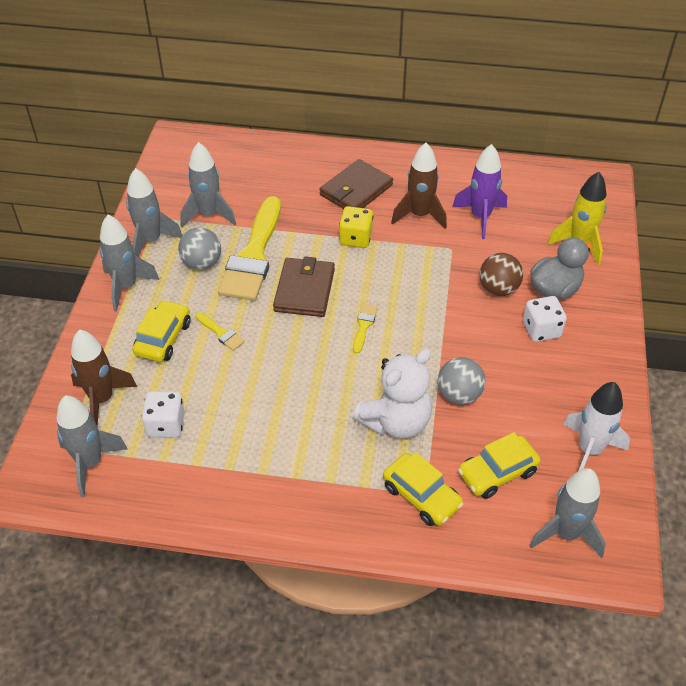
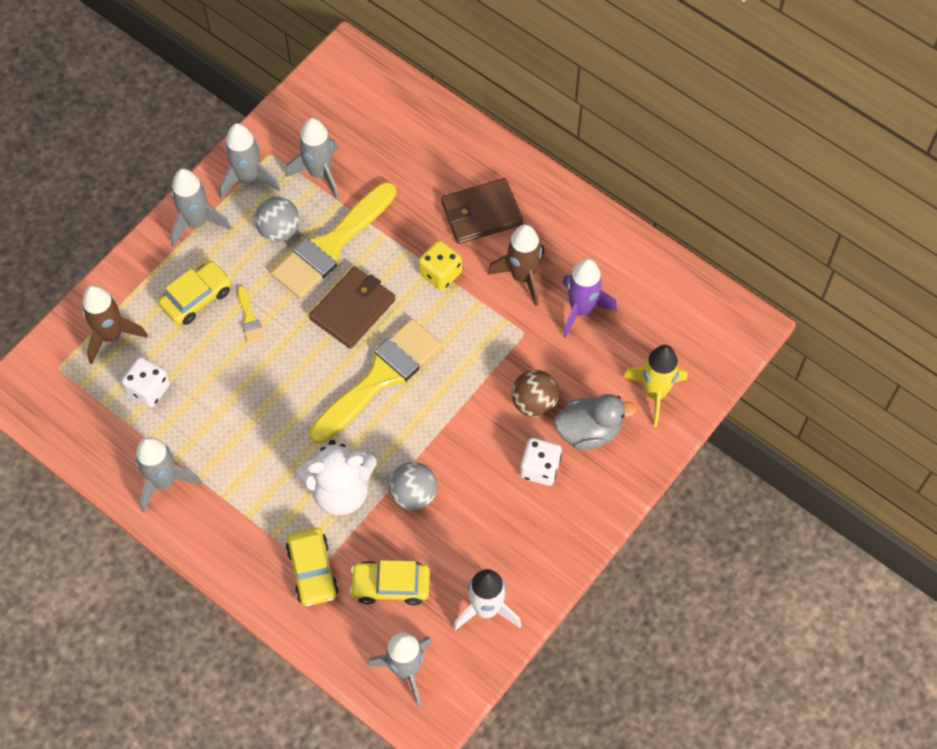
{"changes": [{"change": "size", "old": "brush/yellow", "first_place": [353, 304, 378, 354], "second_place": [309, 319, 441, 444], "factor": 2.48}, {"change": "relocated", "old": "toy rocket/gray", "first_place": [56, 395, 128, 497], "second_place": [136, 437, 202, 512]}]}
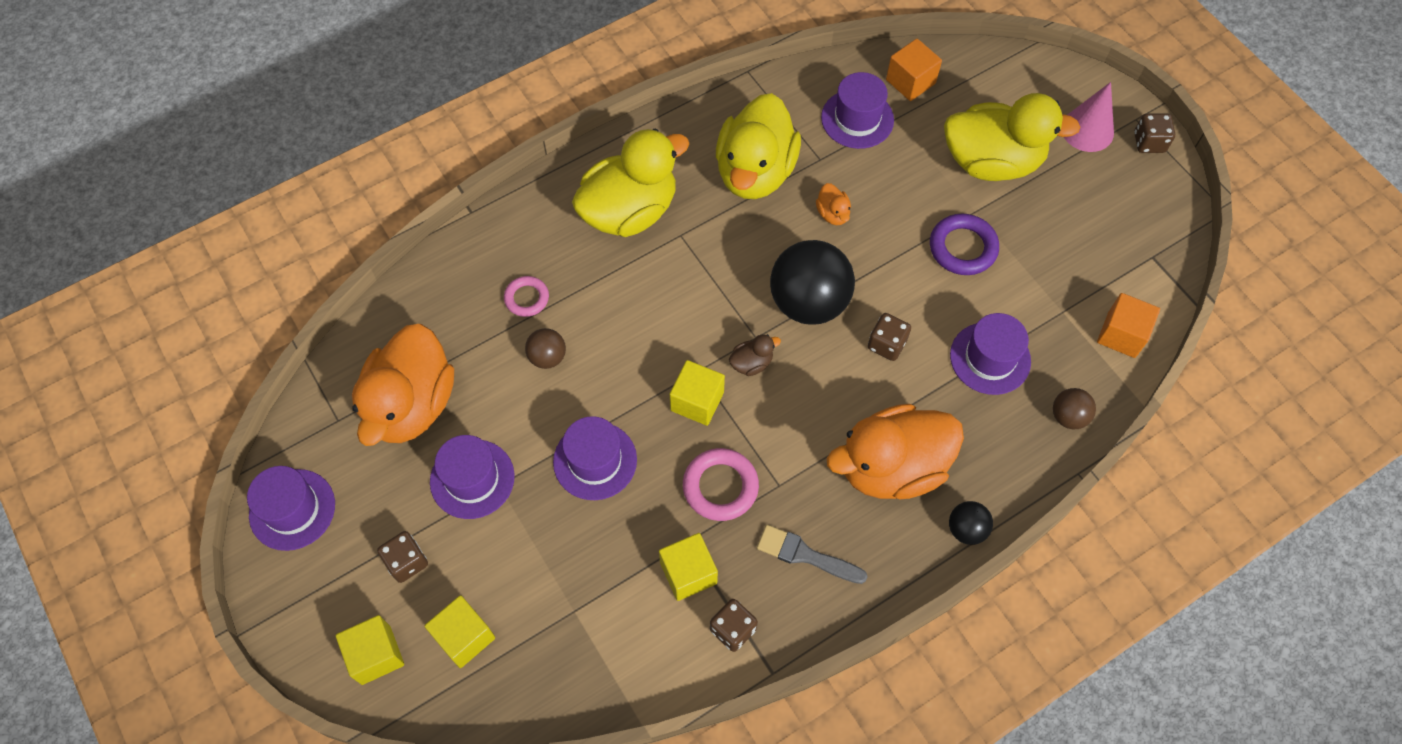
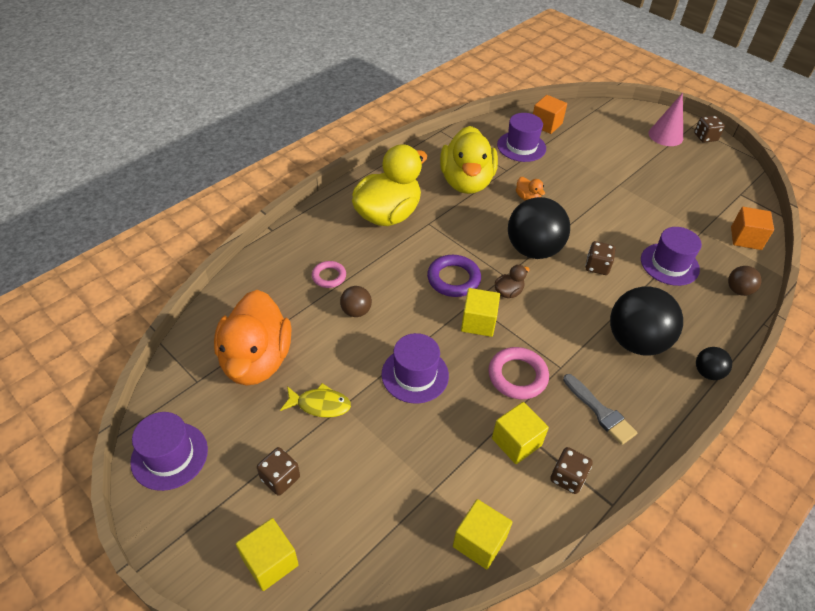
{"changes": [{"change": "missing", "old": "duck/yellow", "first_place": [944, 93, 1081, 181]}, {"change": "relocated", "old": "ring/purple", "first_place": [930, 214, 999, 275], "second_place": [427, 255, 481, 297]}, {"change": "exchanged", "old": "duck/orange-coloured", "new": "play ball/ebony", "first_place": [827, 404, 964, 499], "second_place": [610, 287, 683, 356]}, {"change": "exchanged", "old": "hat/purple", "new": "fish figure/yellow", "first_place": [430, 435, 515, 519], "second_place": [280, 383, 351, 418]}, {"change": "spun", "old": "brush/gray", "first_place": [757, 525, 868, 584], "second_place": [563, 374, 637, 445], "degrees": -135}, {"change": "relocated", "old": "cube/yellow", "first_place": [425, 595, 495, 668], "second_place": [453, 499, 512, 569]}]}
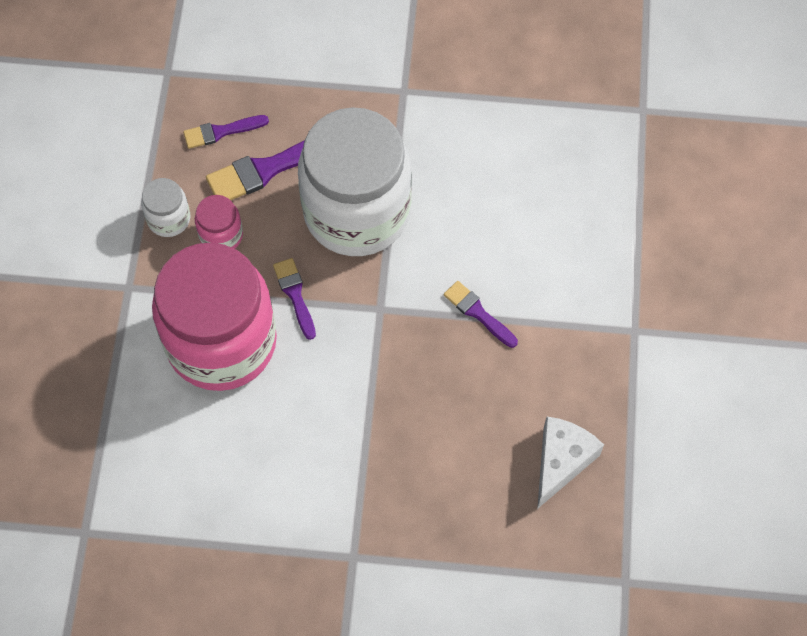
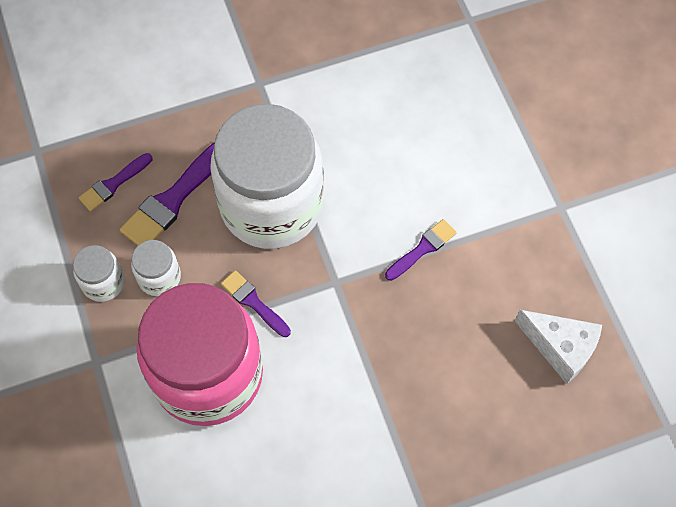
{"changes": [{"change": "colour", "old": "jar/rose-pink", "new": "jar/white", "first_place": [195, 195, 243, 249], "second_place": [131, 240, 181, 296]}, {"change": "spun", "old": "brush/purple", "first_place": [444, 281, 518, 348], "second_place": [385, 219, 457, 281], "degrees": 120}, {"change": "spun", "old": "piece of cheese/white", "first_place": [537, 417, 604, 509], "second_place": [515, 310, 602, 384], "degrees": 120}]}
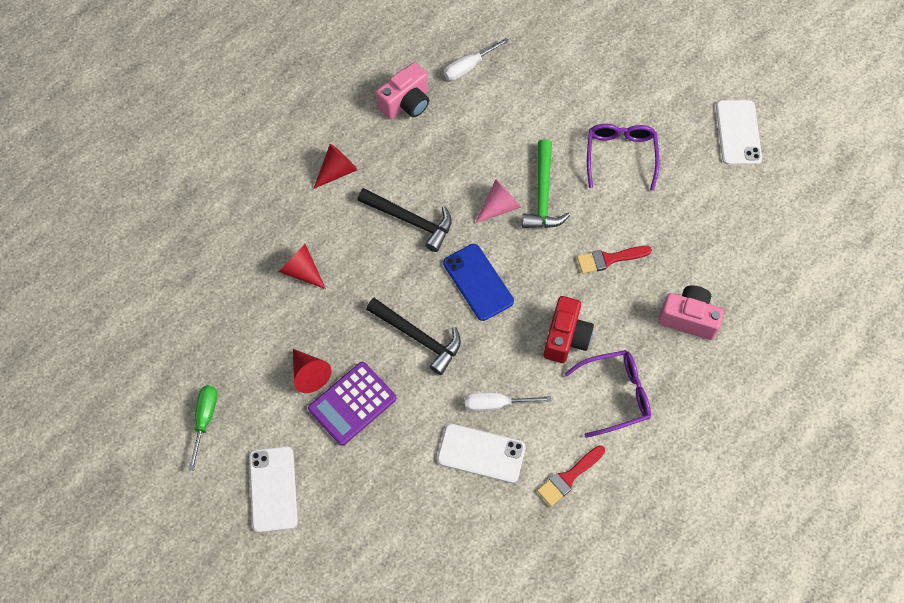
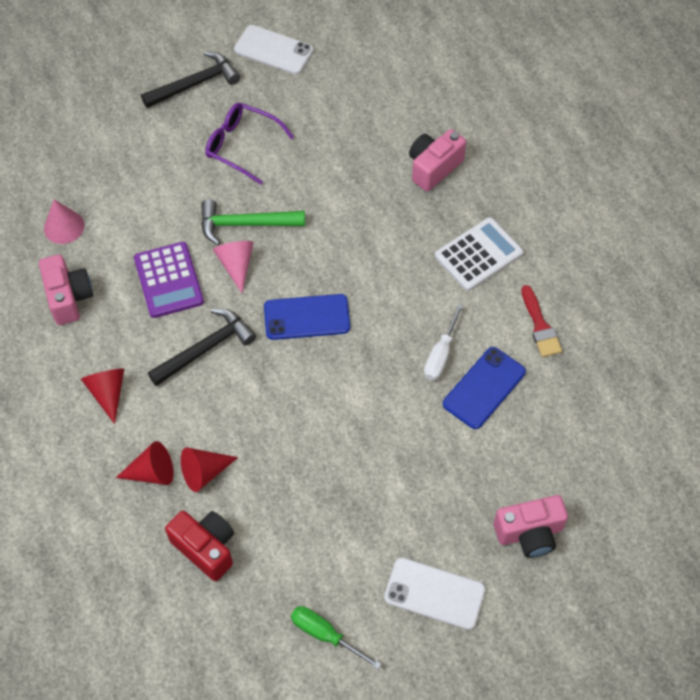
{"changes": [{"change": "exchanged", "old": "flat screwdriver/white", "new": "cone shape/rose-pink", "first_place": [444, 38, 509, 80], "second_place": [44, 199, 84, 244]}, {"change": "spun", "old": "carpenter's hammer/leaf-green", "first_place": [522, 139, 570, 228], "second_place": [201, 199, 305, 245], "degrees": 150}, {"change": "missing", "old": "brush/scarlet", "first_place": [577, 246, 652, 274]}, {"change": "relocated", "old": "camera/scarlet", "first_place": [544, 296, 594, 363], "second_place": [165, 511, 234, 581]}, {"change": "relocated", "old": "carpenter's hammer/ebony", "first_place": [366, 298, 461, 375], "second_place": [141, 51, 240, 108]}, {"change": "relocated", "old": "cone shape/scarlet", "first_place": [293, 349, 332, 393], "second_place": [116, 441, 174, 485]}, {"change": "exchanged", "old": "spectacles/purple", "new": "calculator/white", "first_place": [564, 350, 651, 438], "second_place": [435, 217, 523, 291]}, {"change": "relocated", "old": "calculator/purple", "first_place": [308, 362, 396, 446], "second_place": [134, 242, 204, 318]}, {"change": "colour", "old": "mobile phone/white", "new": "mobile phone/blue", "first_place": [437, 424, 526, 483], "second_place": [443, 347, 526, 429]}, {"change": "appeared", "new": "camera/rose-pink", "second_place": [494, 495, 568, 558]}]}
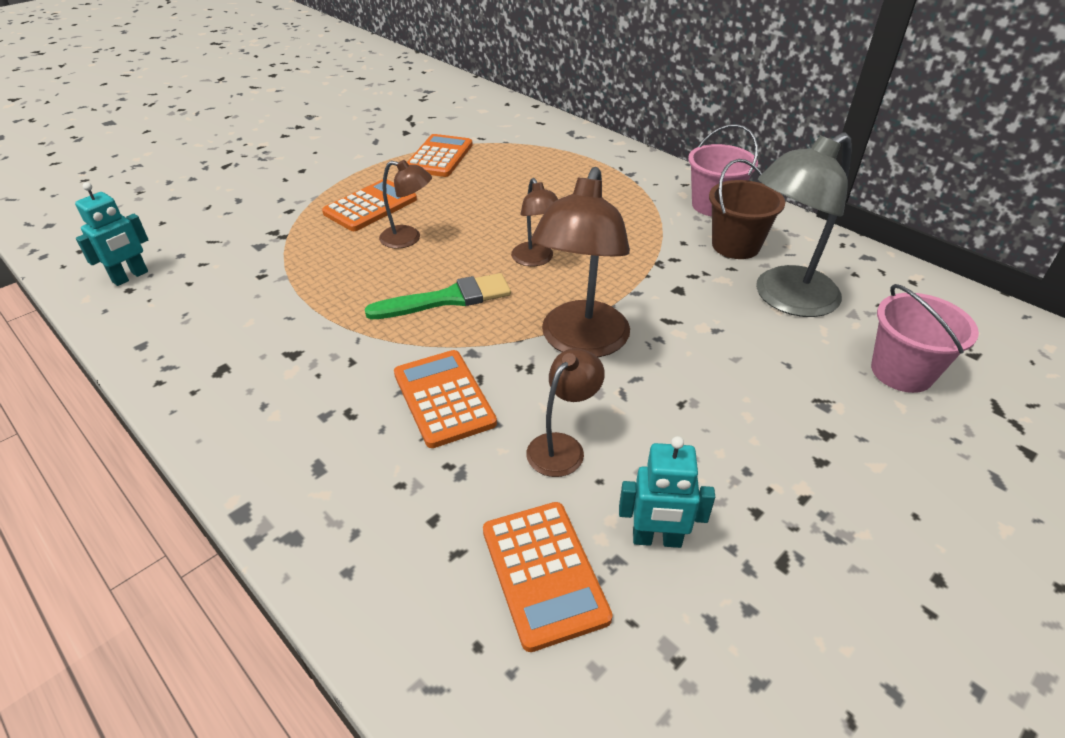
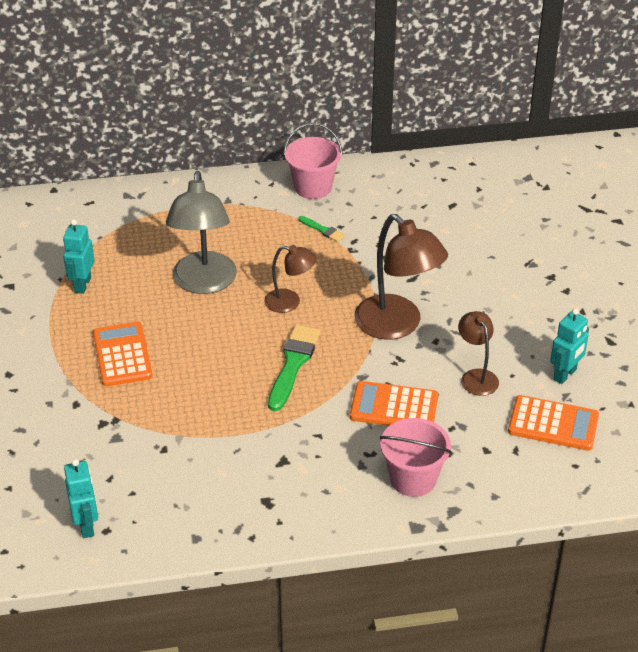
{"changes": [{"change": "relocated", "old": "reading lamp/gray", "first_place": [756, 133, 852, 317], "second_place": [166, 171, 237, 294]}, {"change": "exchanged", "old": "calculator/orange-coloured", "new": "robot figure/aqua", "first_place": [407, 134, 473, 177], "second_place": [63, 219, 94, 294]}, {"change": "missing", "old": "pail/russet", "first_place": [709, 159, 785, 259]}, {"change": "missing", "old": "reading lamp/russet", "first_place": [379, 160, 432, 249]}, {"change": "relocated", "old": "pail/rose-pink", "first_place": [871, 284, 979, 393], "second_place": [380, 418, 452, 497]}, {"change": "appeared", "new": "brush/leaf-green", "second_place": [299, 216, 345, 242]}]}
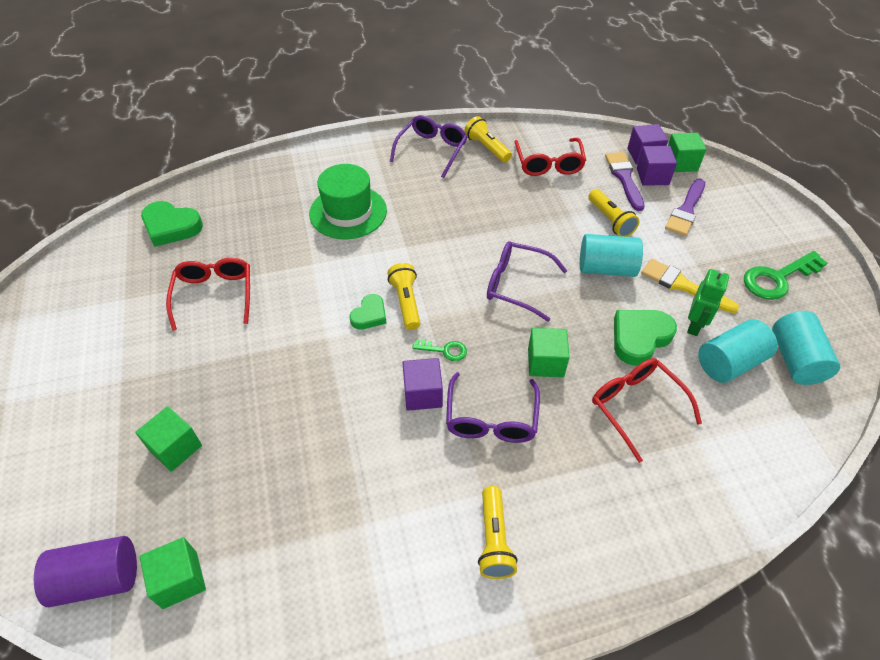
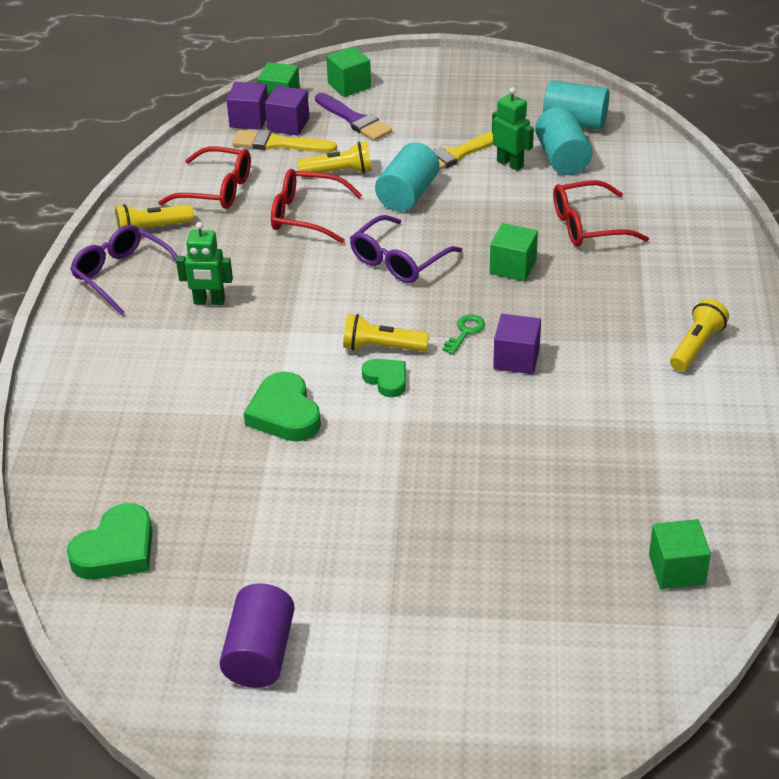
{"changes": [{"change": "colour", "old": "brush/purple", "new": "brush/yellow", "first_place": [605, 152, 644, 211], "second_place": [232, 129, 337, 152]}, {"change": "missing", "old": "hat/leaf-green", "first_place": [309, 164, 387, 239]}, {"change": "missing", "old": "door key/leaf-green", "first_place": [744, 251, 827, 300]}, {"change": "relocated", "old": "spectacles/scarlet", "first_place": [166, 258, 250, 331], "second_place": [271, 169, 362, 243]}, {"change": "relocated", "old": "heart/leaf-green", "first_place": [614, 310, 677, 366], "second_place": [244, 372, 321, 442]}, {"change": "missing", "old": "spectacles/purple", "first_place": [446, 372, 540, 443]}, {"change": "relocated", "old": "cube/leaf-green", "first_place": [135, 406, 202, 472], "second_place": [326, 46, 371, 97]}, {"change": "spun", "old": "pocket torch/yellow", "first_place": [478, 486, 518, 579], "second_place": [670, 299, 729, 371], "degrees": -75}, {"change": "relocated", "old": "solid cylinder/purple", "first_place": [34, 536, 137, 607], "second_place": [220, 583, 295, 688]}, {"change": "appeared", "new": "robot figure/leaf-green", "second_place": [176, 222, 233, 305]}]}
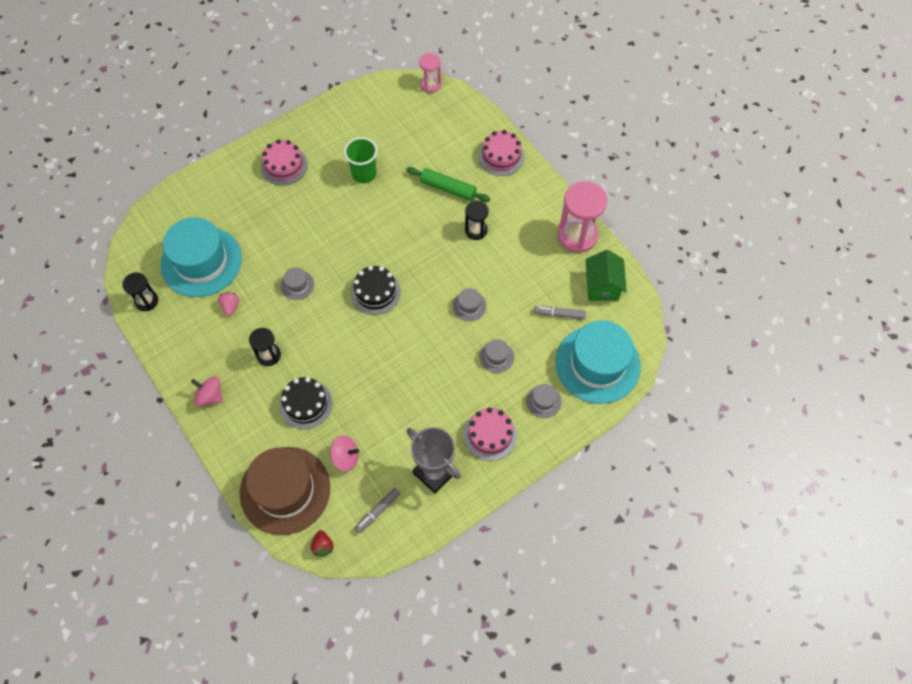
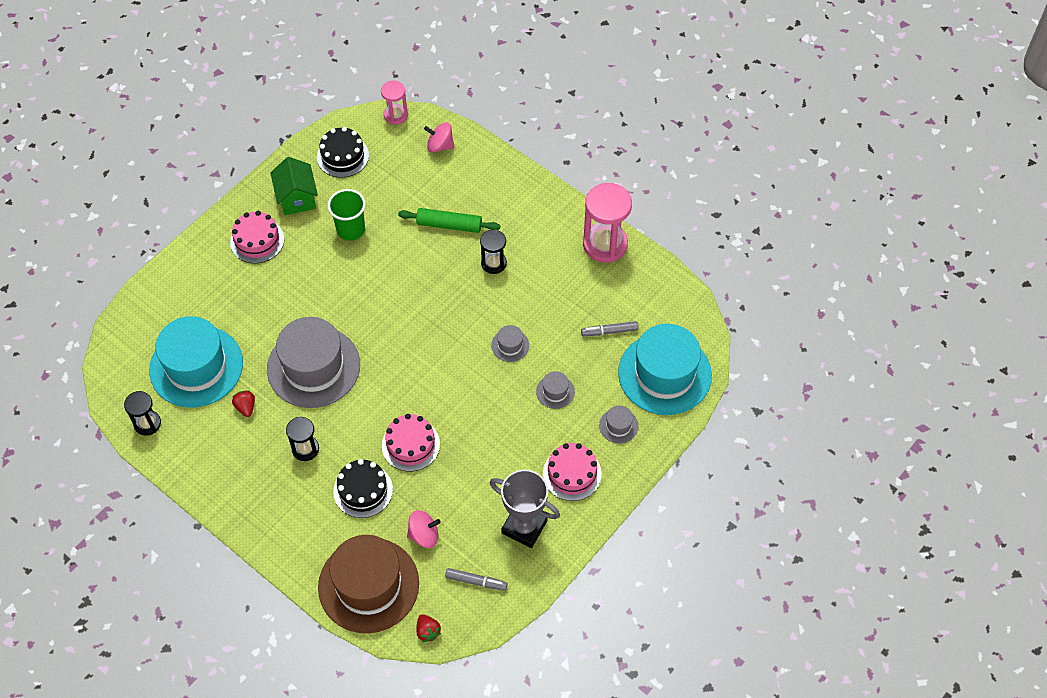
{"changes": [{"change": "relocated", "old": "cake/rose-pink", "first_place": [478, 130, 525, 176], "second_place": [382, 414, 440, 472]}, {"change": "relocated", "old": "toy house/leaf-green", "first_place": [586, 250, 627, 301], "second_place": [270, 157, 318, 215]}, {"change": "relocated", "old": "cake/ebony", "first_place": [351, 266, 401, 315], "second_place": [317, 127, 369, 178]}, {"change": "size", "old": "hat/gray", "first_place": [281, 267, 314, 300], "second_place": [267, 317, 360, 408], "factor": 2.43}, {"change": "colour", "old": "toy strawberry/rose-pink", "new": "toy strawberry/scarlet", "first_place": [218, 292, 239, 316], "second_place": [232, 391, 255, 417]}, {"change": "relocated", "old": "toy top/rose-pink", "first_place": [191, 376, 223, 406], "second_place": [424, 122, 455, 153]}, {"change": "spun", "old": "felt pen/gray", "first_place": [355, 488, 400, 533], "second_place": [445, 568, 508, 591], "degrees": -105}]}
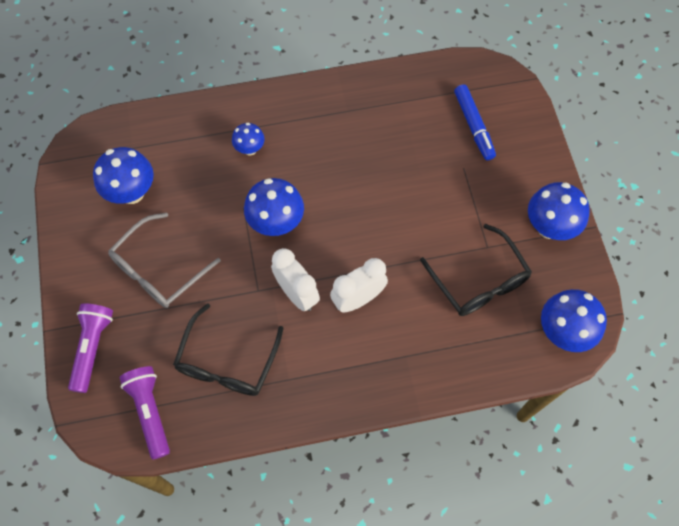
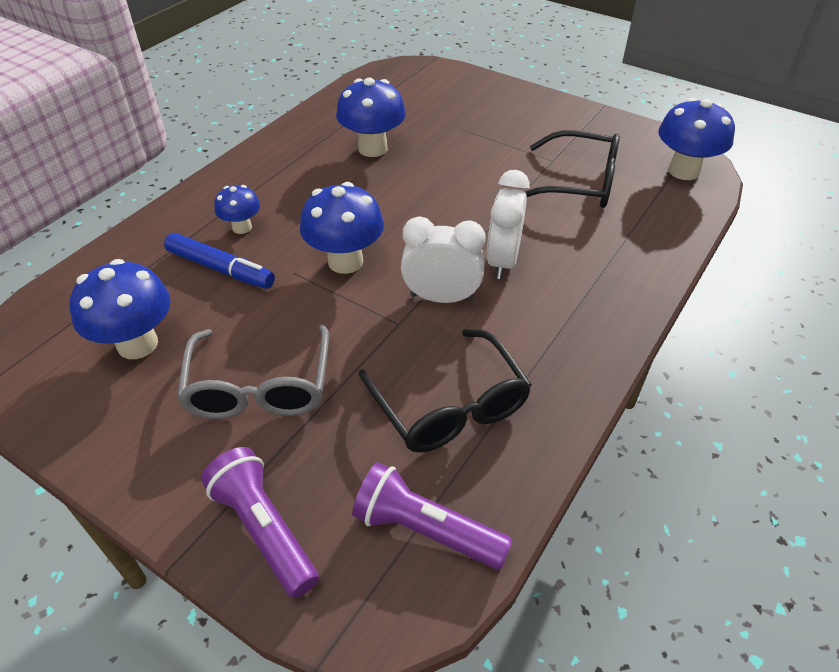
{"changes": [{"change": "relocated", "old": "felt pen/blue", "first_place": [454, 84, 496, 161], "second_place": [164, 233, 275, 289]}, {"change": "relocated", "old": "toadstool/blue", "first_place": [528, 182, 590, 240], "second_place": [336, 78, 406, 157]}]}
